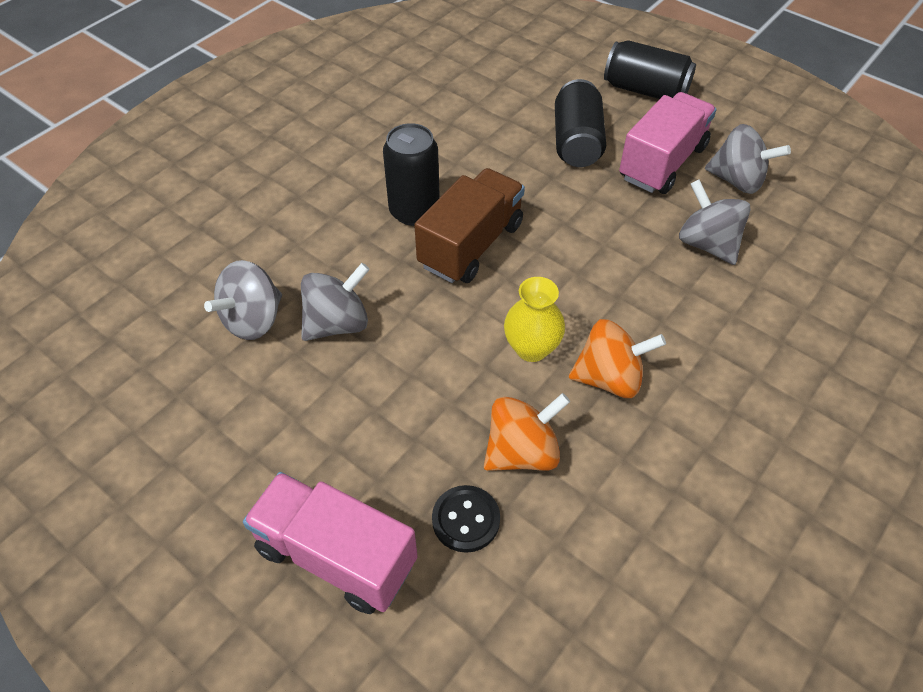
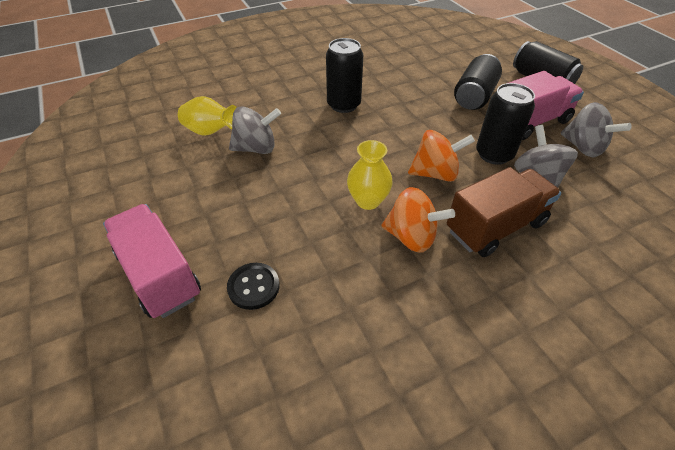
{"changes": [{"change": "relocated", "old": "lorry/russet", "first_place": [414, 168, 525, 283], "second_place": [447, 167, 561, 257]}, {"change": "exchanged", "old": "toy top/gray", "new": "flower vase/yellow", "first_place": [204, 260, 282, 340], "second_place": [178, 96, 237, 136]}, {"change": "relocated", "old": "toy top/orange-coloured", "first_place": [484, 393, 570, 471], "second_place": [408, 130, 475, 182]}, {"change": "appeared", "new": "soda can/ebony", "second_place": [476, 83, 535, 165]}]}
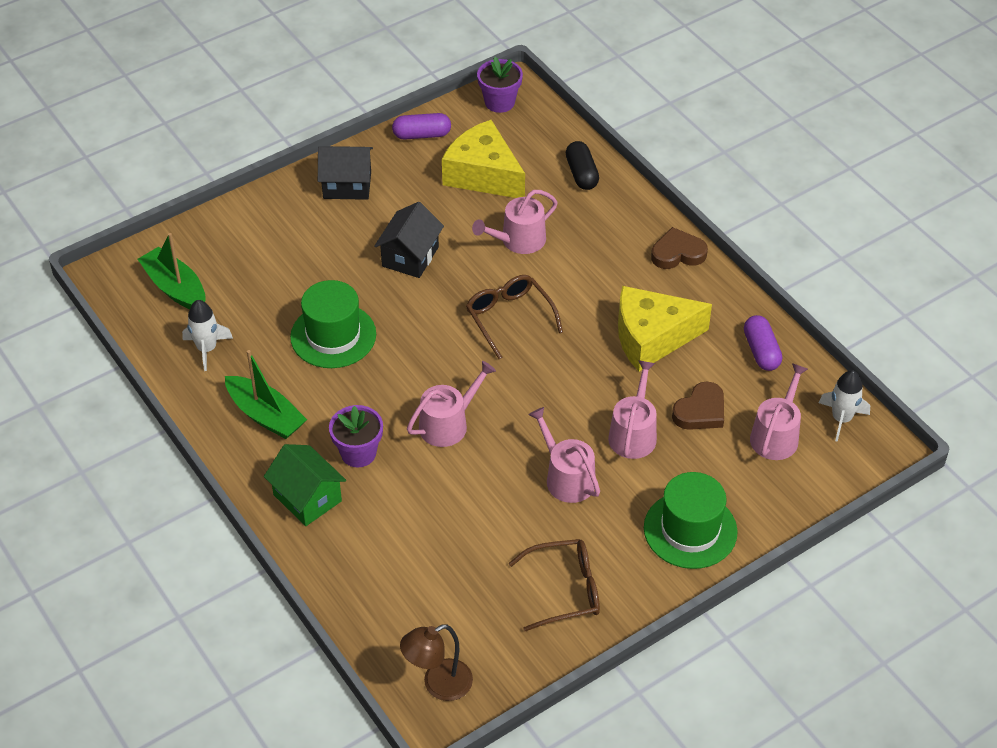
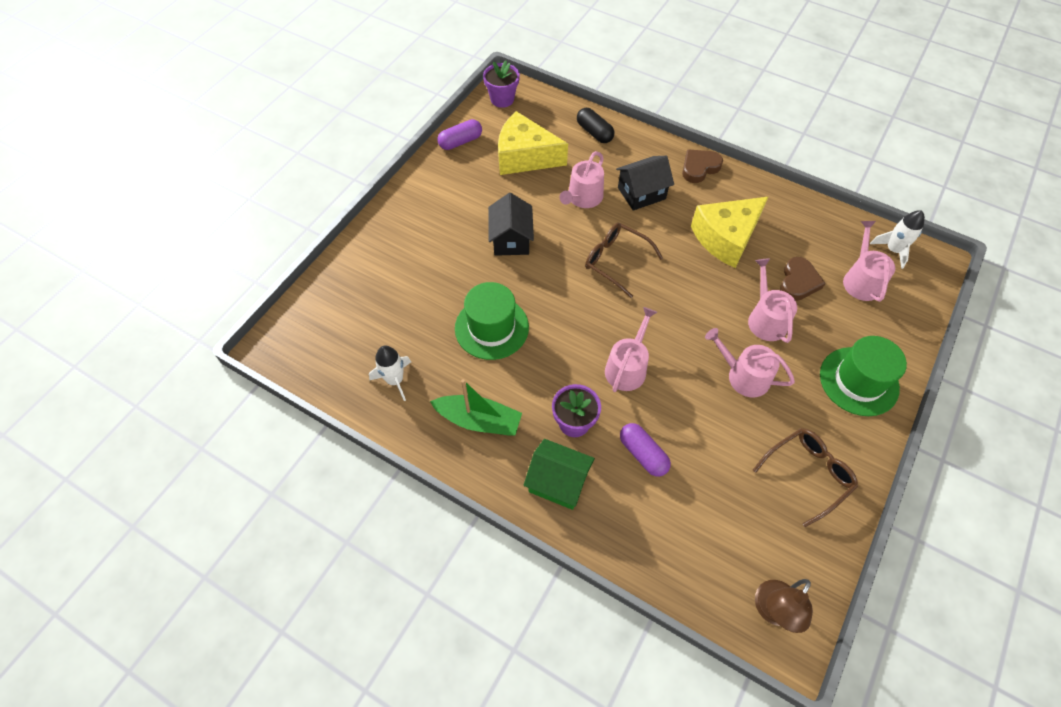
{"changes": [{"change": "relocated", "old": "toy house/ebony", "first_place": [318, 146, 373, 200], "second_place": [616, 156, 674, 211]}, {"change": "missing", "old": "boat/leaf-green", "first_place": [138, 233, 206, 309]}, {"change": "relocated", "old": "pill shape/purple", "first_place": [744, 315, 782, 371], "second_place": [620, 423, 671, 477]}]}
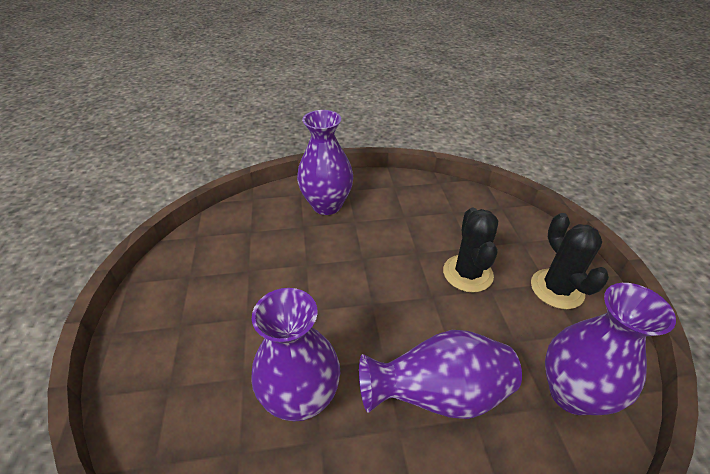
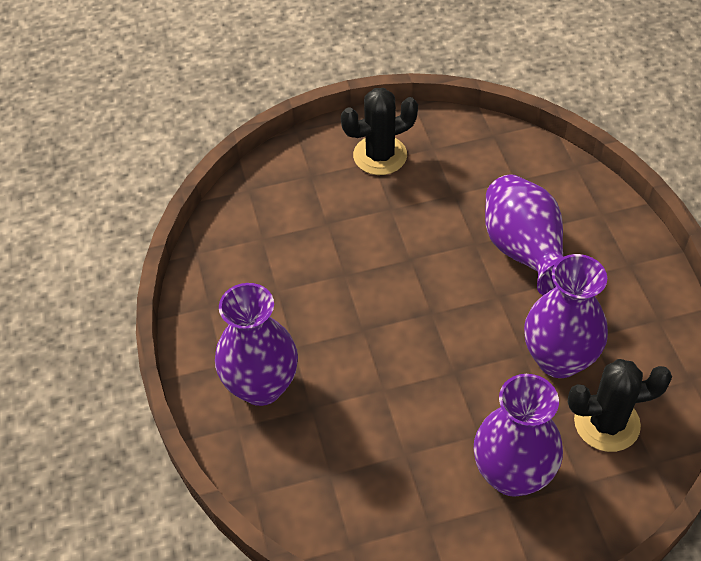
{"changes": [{"change": "relocated", "old": "cactus/ebony", "first_place": [443, 208, 498, 292], "second_place": [568, 359, 672, 452]}, {"change": "relocated", "old": "flower vase/purple", "first_place": [545, 283, 676, 415], "second_place": [474, 374, 563, 497]}]}
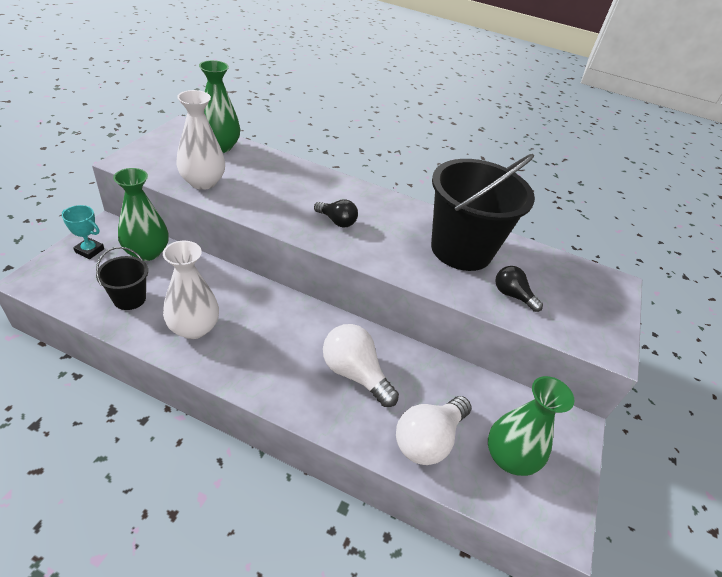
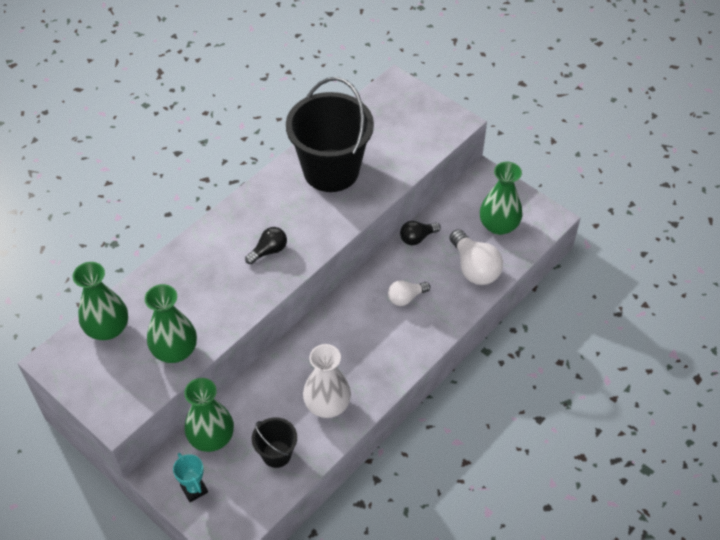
{"changes": [{"change": "colour", "old": "flower vase/white", "new": "flower vase/leaf-green", "first_place": [176, 90, 225, 190], "second_place": [145, 284, 197, 363]}, {"change": "spun", "old": "trophy/aqua", "first_place": [62, 205, 104, 259], "second_place": [173, 453, 208, 502], "degrees": -75}, {"change": "relocated", "old": "light bulb/ebony", "first_place": [495, 266, 543, 312], "second_place": [400, 221, 441, 245]}, {"change": "size", "old": "light bulb/white", "first_place": [323, 324, 399, 407], "second_place": [388, 280, 430, 306], "factor": 0.6}]}
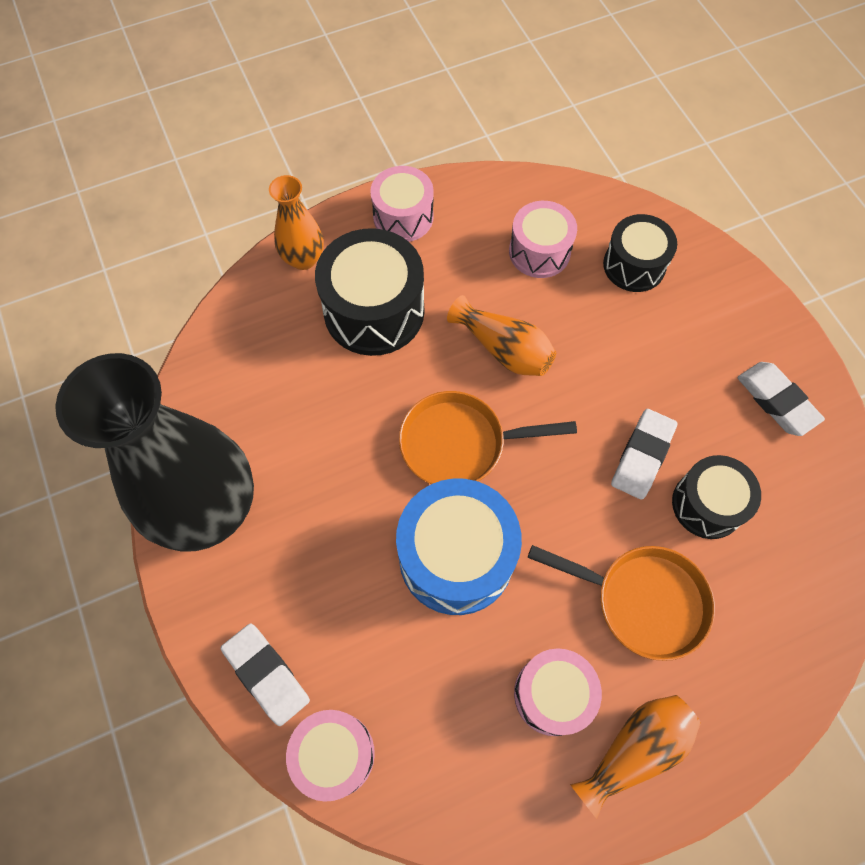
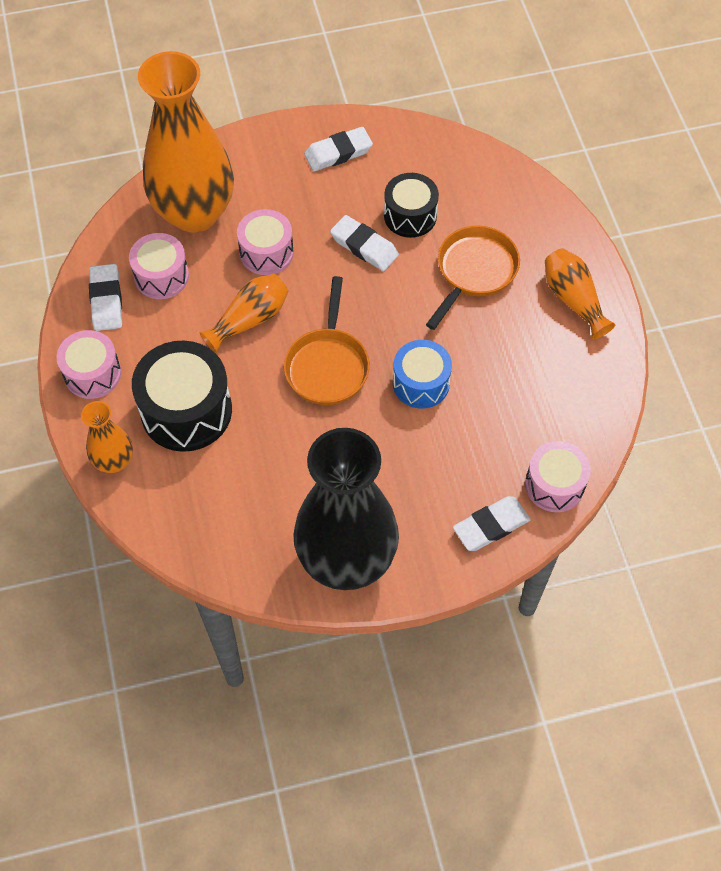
{"changes": [{"change": "exchanged", "old": "snare drum/ebony", "new": "flower vase/orange-coloured", "first_place": [603, 214, 677, 292], "second_place": [138, 51, 234, 233]}, {"change": "size", "old": "snare drum/blue", "first_place": [396, 478, 522, 615], "second_place": [393, 340, 452, 409], "factor": 0.63}, {"change": "relocated", "old": "snare drum/rose-pink", "first_place": [514, 648, 602, 736], "second_place": [237, 209, 294, 275]}, {"change": "appeared", "new": "pencil eraser/white", "second_place": [89, 264, 122, 331]}]}
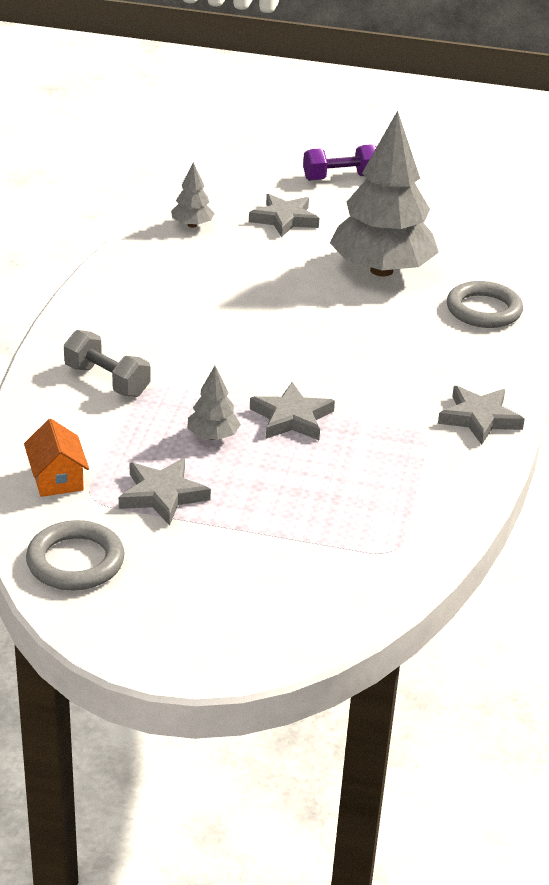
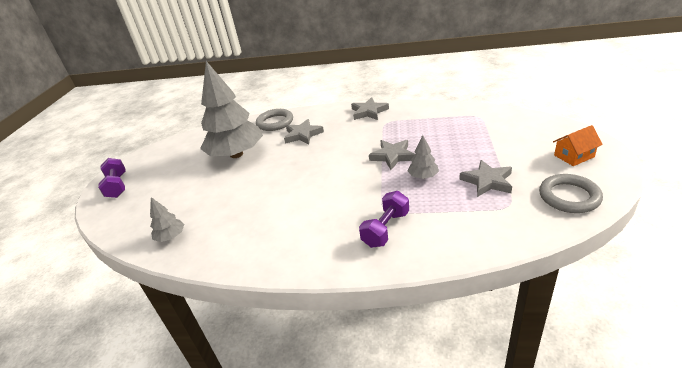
{"changes": [{"change": "relocated", "old": "five-pointed star/gray", "first_place": [249, 194, 319, 237], "second_place": [284, 119, 324, 144]}, {"change": "colour", "old": "free weight/gray", "new": "free weight/purple", "first_place": [64, 330, 150, 397], "second_place": [359, 191, 409, 248]}, {"change": "relocated", "old": "toy house/orange-coloured", "first_place": [24, 419, 89, 497], "second_place": [553, 125, 603, 166]}]}
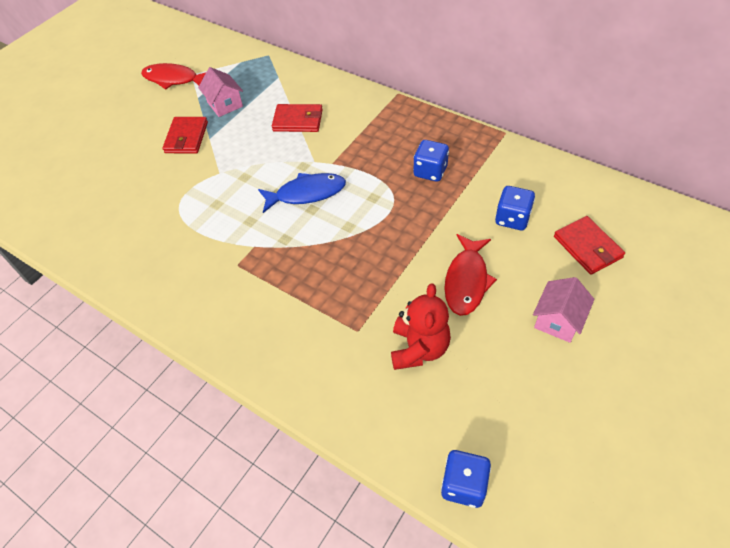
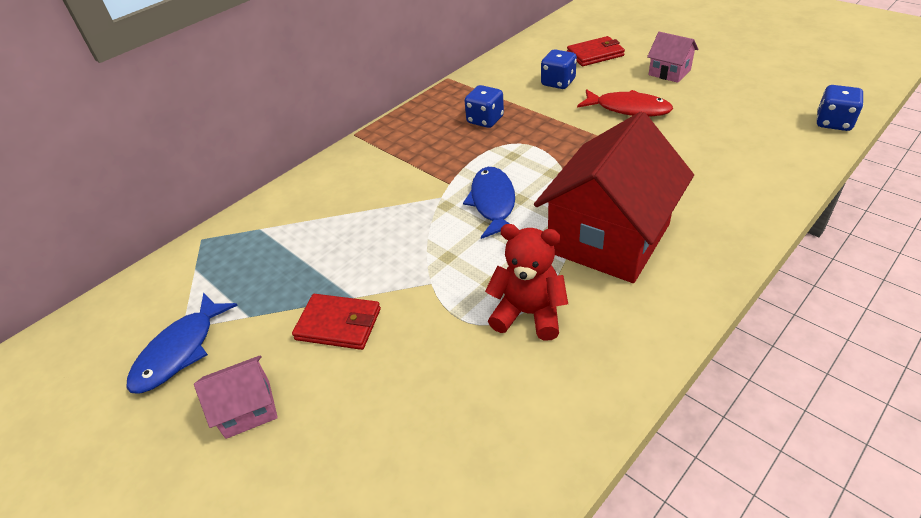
{"changes": [{"change": "colour", "old": "fish figure/scarlet", "new": "fish figure/blue", "first_place": [141, 63, 206, 90], "second_place": [126, 293, 238, 394]}, {"change": "relocated", "old": "toy house/rose-pink", "first_place": [198, 67, 243, 117], "second_place": [194, 355, 278, 439]}, {"change": "missing", "old": "wallet/scarlet", "first_place": [272, 104, 323, 132]}, {"change": "relocated", "old": "teddy bear/scarlet", "first_place": [391, 283, 451, 370], "second_place": [485, 224, 568, 341]}, {"change": "appeared", "new": "toy house/scarlet", "second_place": [534, 112, 694, 283]}]}
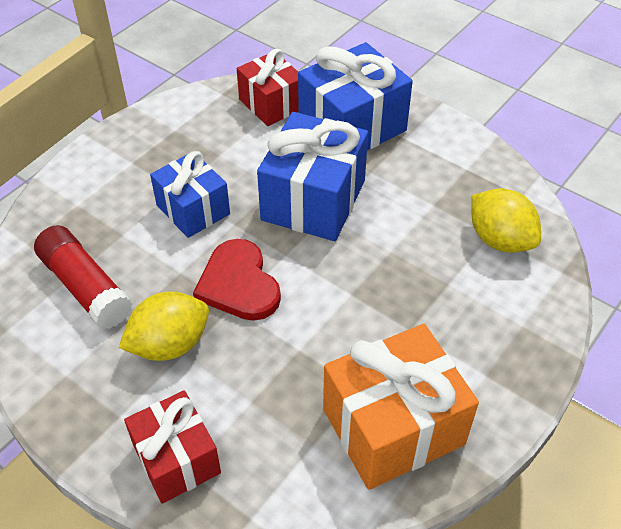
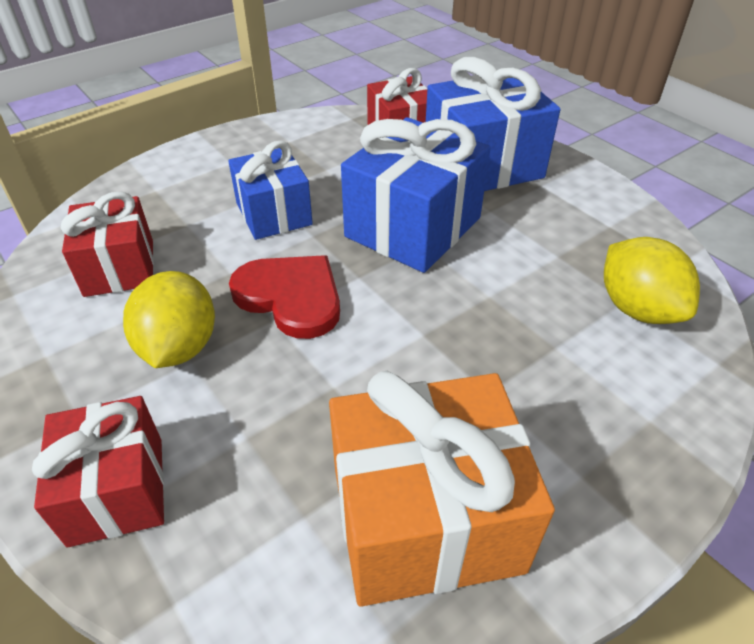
{"changes": [{"change": "exchanged", "old": "glue stick/scarlet", "new": "present/scarlet", "first_place": [34, 225, 132, 329], "second_place": [61, 191, 154, 297]}, {"change": "spun", "old": "heart/scarlet", "first_place": [193, 239, 281, 321], "second_place": [229, 255, 340, 339], "degrees": 135}, {"change": "spun", "old": "citrus fruit/yellow", "first_place": [119, 291, 209, 361], "second_place": [123, 271, 215, 368], "degrees": -75}]}
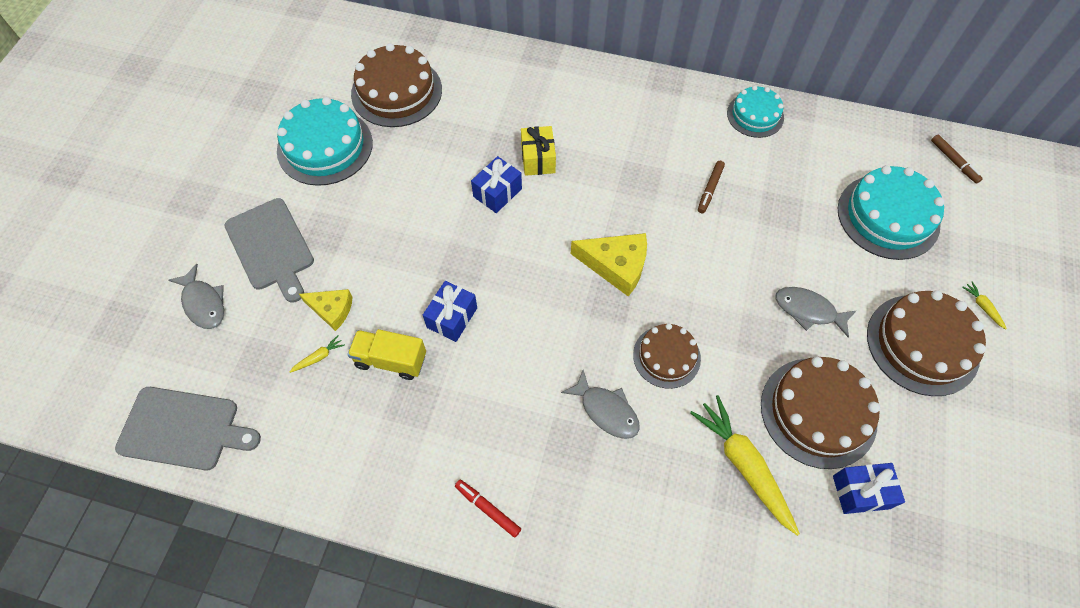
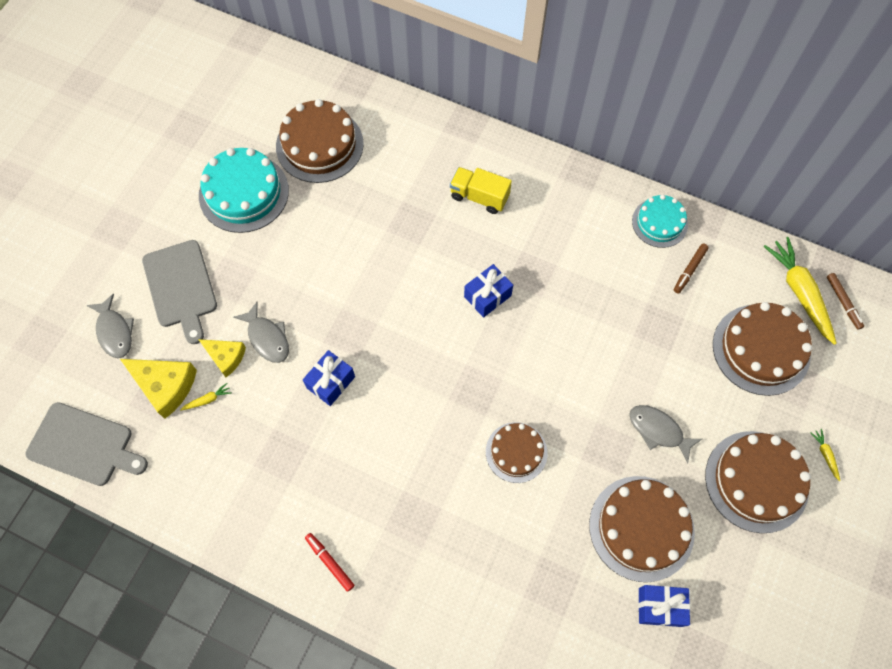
{"changes": [{"change": "missing", "old": "present/yellow", "first_place": [521, 126, 556, 176]}, {"change": "relocated", "old": "present/blue", "first_place": [471, 156, 522, 213], "second_place": [464, 264, 513, 318]}, {"change": "relocated", "old": "felt pen/russet", "first_place": [698, 161, 725, 213], "second_place": [674, 243, 709, 293]}, {"change": "colour", "old": "cake/aqua", "new": "cake/russet", "first_place": [838, 165, 945, 260], "second_place": [713, 302, 812, 396]}, {"change": "relocated", "old": "piece of cheese/yellow", "first_place": [571, 233, 647, 297], "second_place": [120, 359, 197, 419]}, {"change": "relocated", "old": "lorry/yellow", "first_place": [348, 329, 426, 380], "second_place": [450, 167, 512, 214]}, {"change": "relocated", "old": "fish figure/gray", "first_place": [561, 370, 640, 439], "second_place": [234, 302, 289, 363]}, {"change": "relocated", "old": "carrot/yellow", "first_place": [690, 395, 800, 536], "second_place": [764, 237, 837, 345]}]}
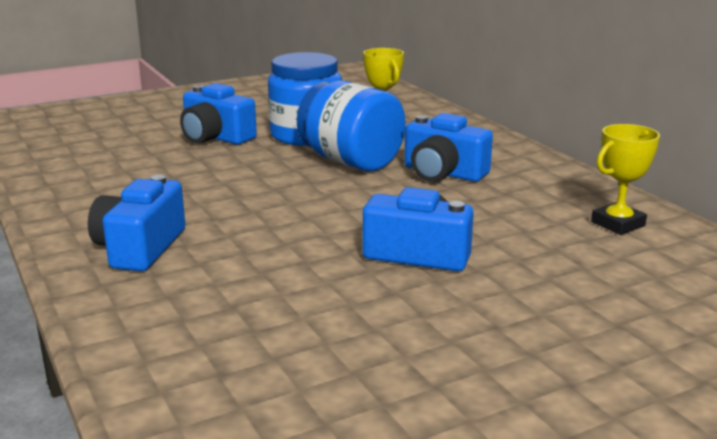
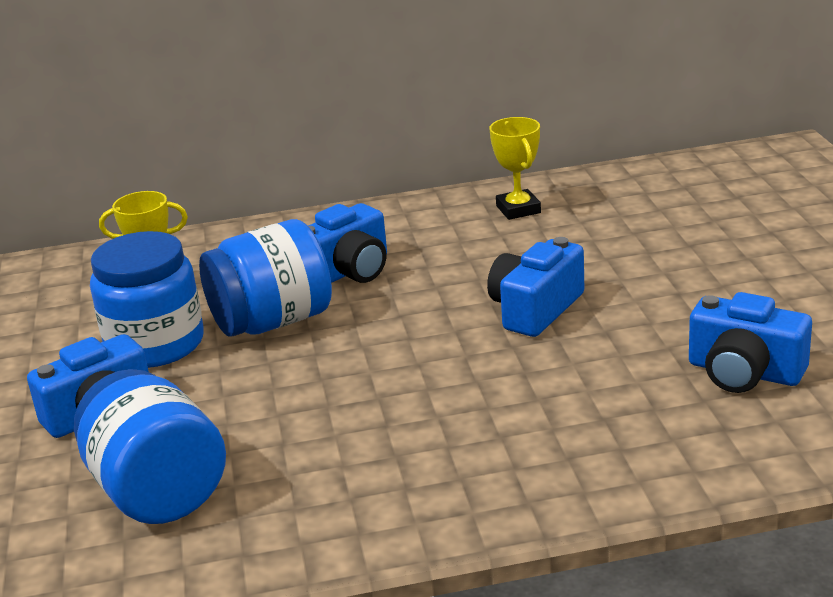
{"changes": [{"change": "relocated", "old": "camera/blue", "first_place": [88, 175, 185, 272], "second_place": [689, 292, 812, 393]}, {"change": "appeared", "new": "jar/blue", "second_place": [74, 369, 226, 524]}]}
